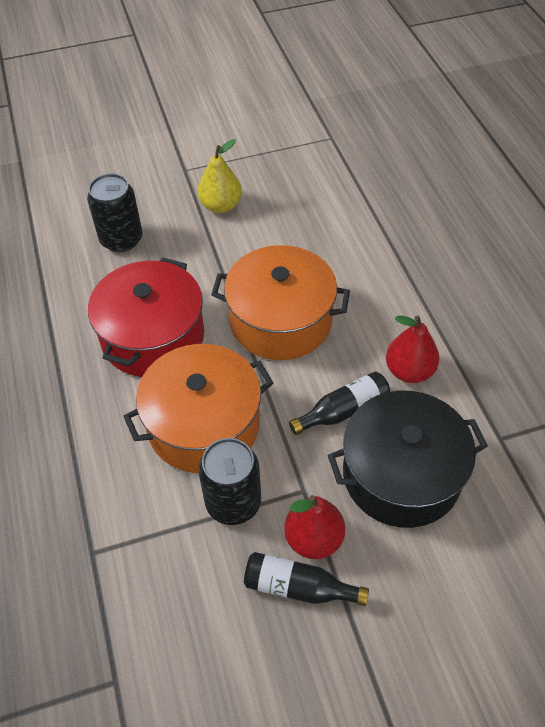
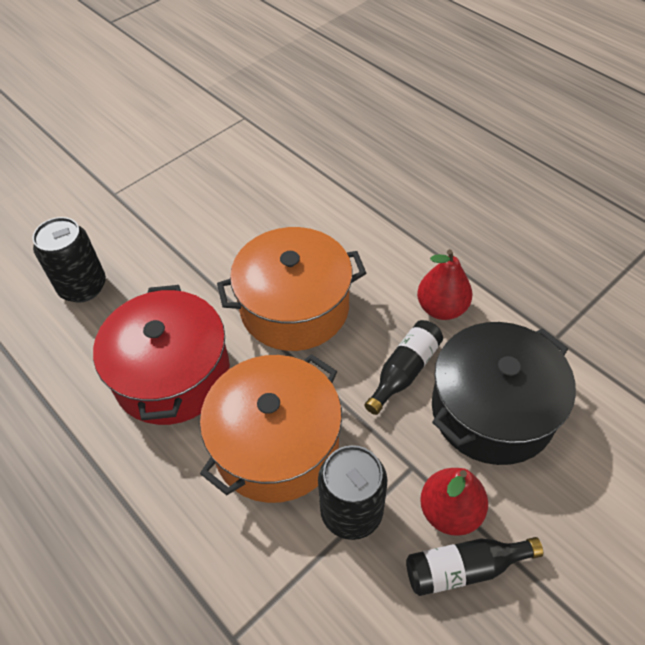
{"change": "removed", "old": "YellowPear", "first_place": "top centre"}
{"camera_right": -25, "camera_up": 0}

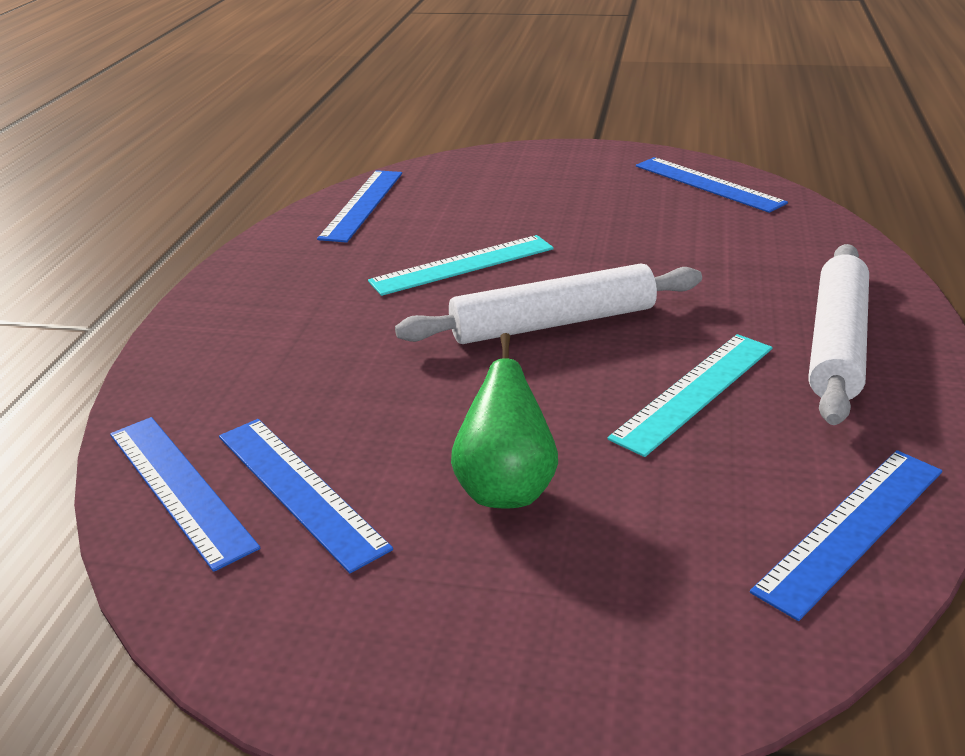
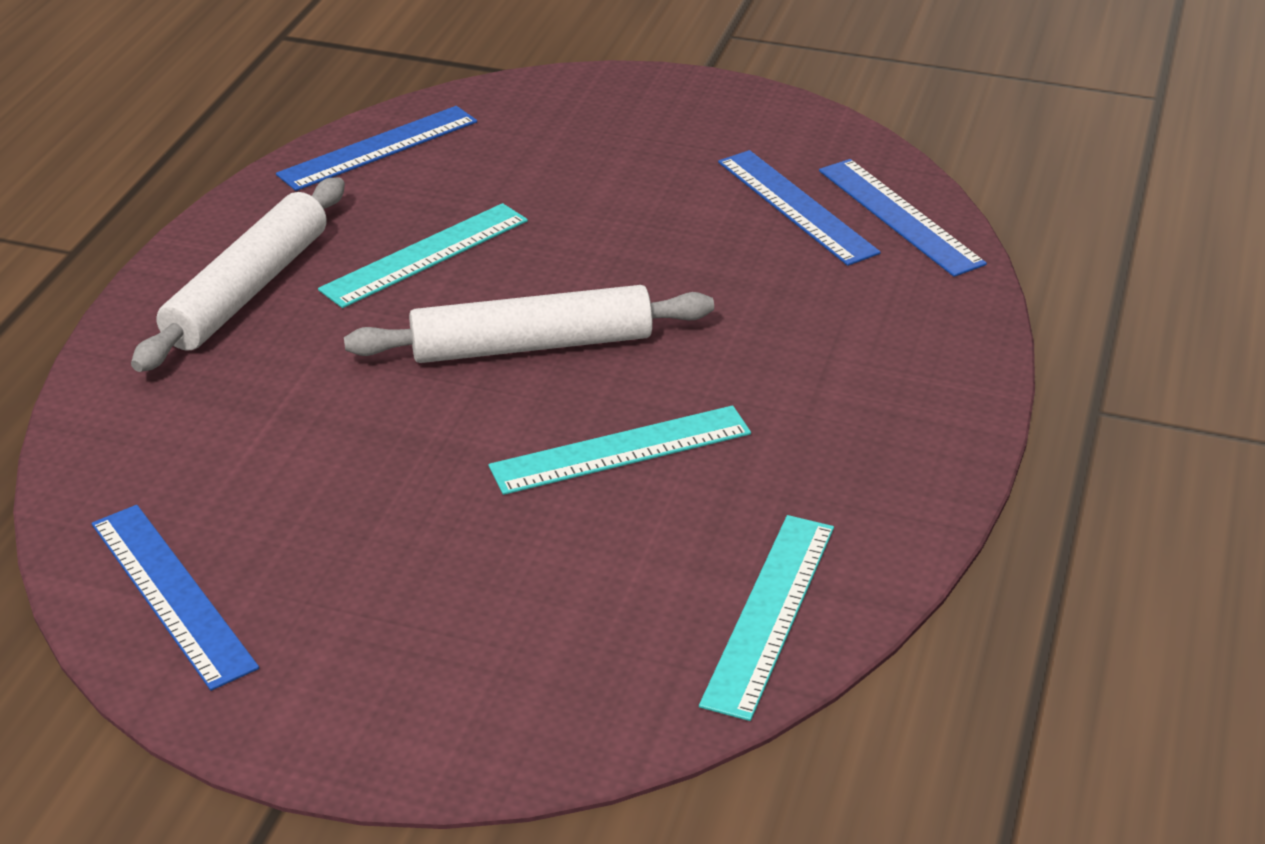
{"change": "recoloured", "old": "BlueRuler (3rd from left)", "new": "TurquoiseRuler (3rd from left)", "first_place": "top centre", "second_place": "bottom centre"}
{"change": "removed", "old": "GreenPear", "first_place": "centre"}
{"camera_right": -175, "camera_up": 5}

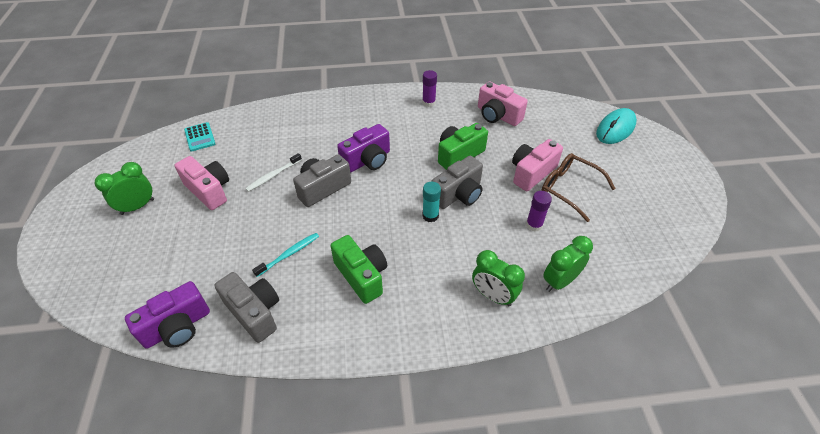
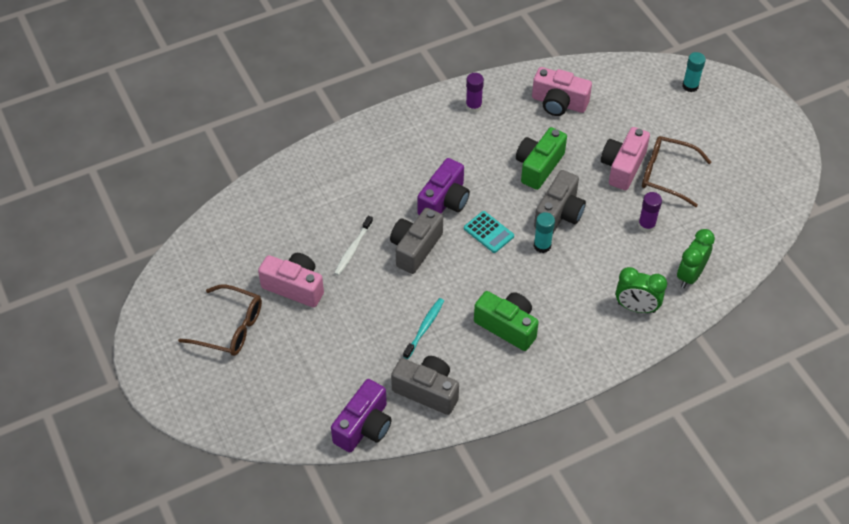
{"change": "replaced", "old": "GreenClock (1st from left)", "new": "BrownGlasses (1st from left)", "first_place": "middle left", "second_place": "middle left"}
{"change": "moved", "old": "TurquoiseCalculator", "first_place": "top left", "second_place": "centre"}
{"change": "replaced", "old": "TurquoiseMouse", "new": "TurquoiseGlueStick (2nd from left)", "first_place": "top right", "second_place": "top right"}
{"camera_right": -20, "camera_up": 5}

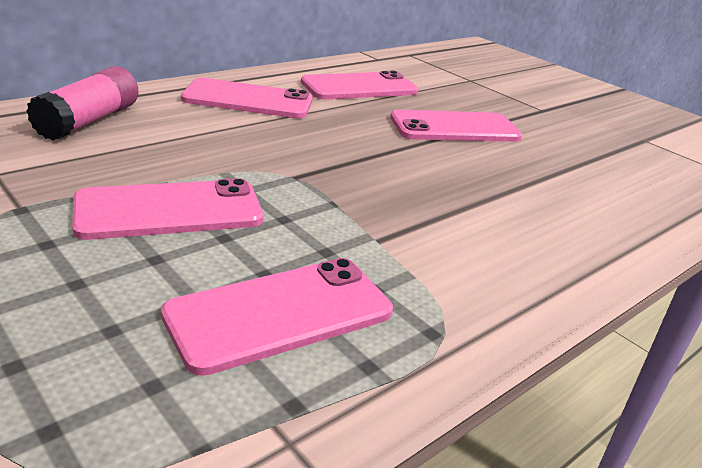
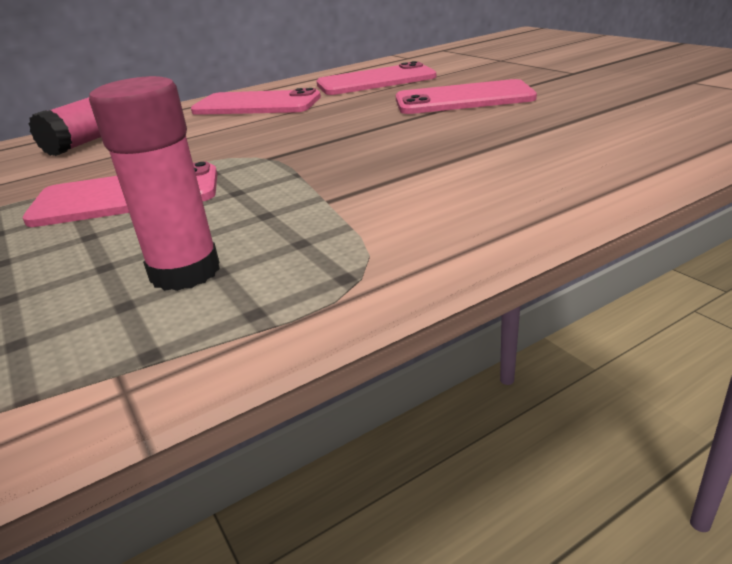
{"change": "replaced", "old": "PinkPhone (3rd from left)", "new": "PinkGlueStick (2nd from left)", "first_place": "bottom centre", "second_place": "top left"}
{"camera_right": 15, "camera_up": 0}

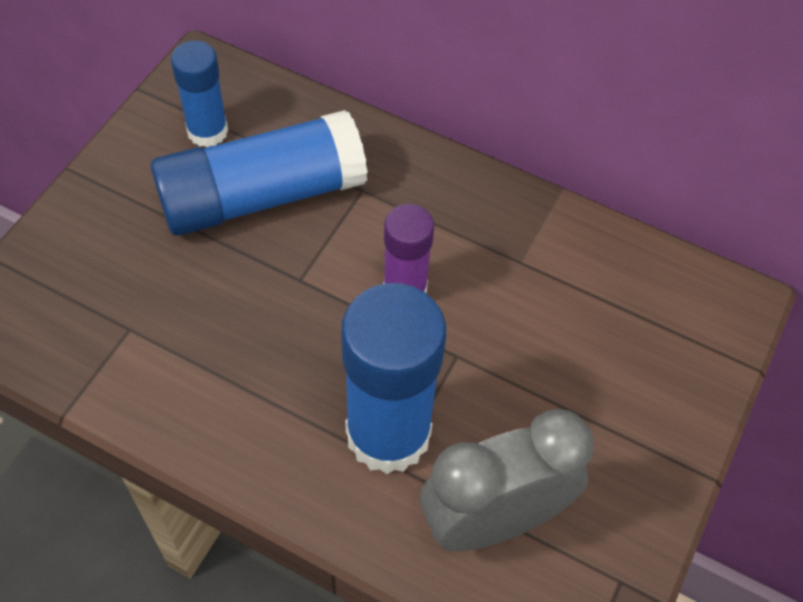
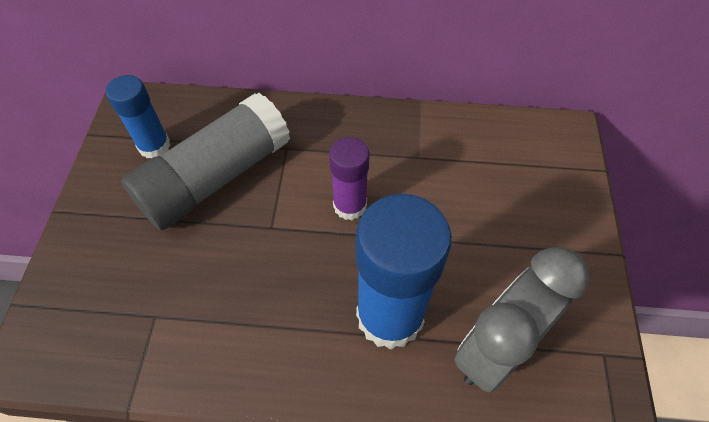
{"change": "recoloured", "old": "BlueGlueStick (2nd from left)", "new": "GreyGlueStick", "first_place": "top left", "second_place": "middle left"}
{"camera_right": -20, "camera_up": 0}

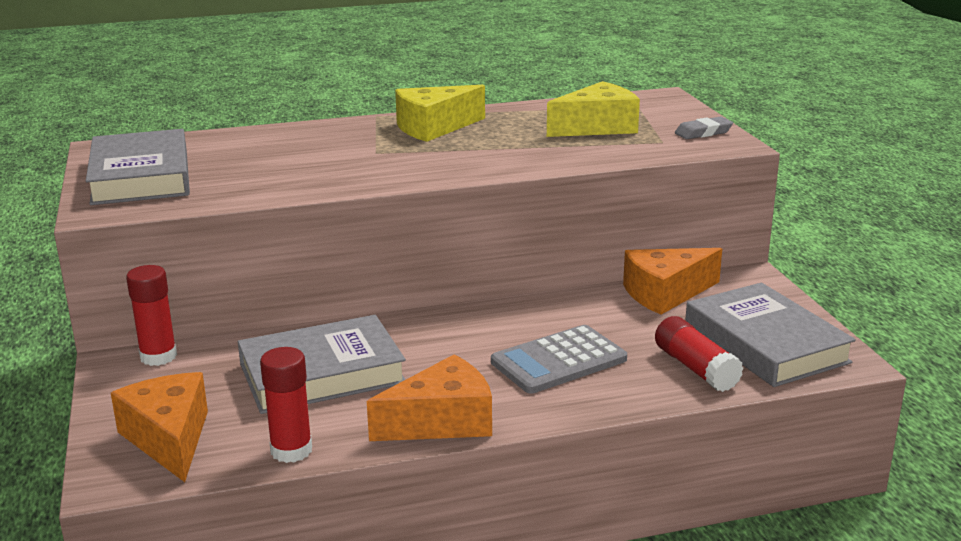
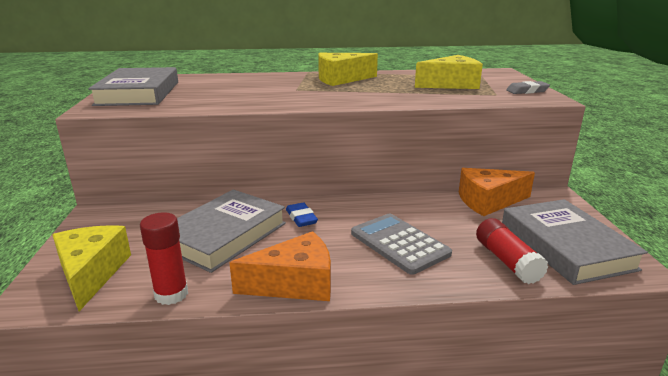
{"change": "recoloured", "old": "OrangeCheese (1st from left)", "new": "YellowCheese (1st from left)", "first_place": "bottom left", "second_place": "bottom left"}
{"change": "turned", "old": "GreyBook (2nd from left)", "first_place": "bottom centre", "second_place": "centre", "degrees": -45}
{"change": "added", "new": "BlueEraser", "second_place": "centre"}
{"change": "turned", "old": "GreyCalculator", "first_place": "centre", "second_place": "centre", "degrees": 75}
{"change": "removed", "old": "RedGlueStick (1st from left)", "first_place": "middle left"}
{"camera_right": 10, "camera_up": 0}

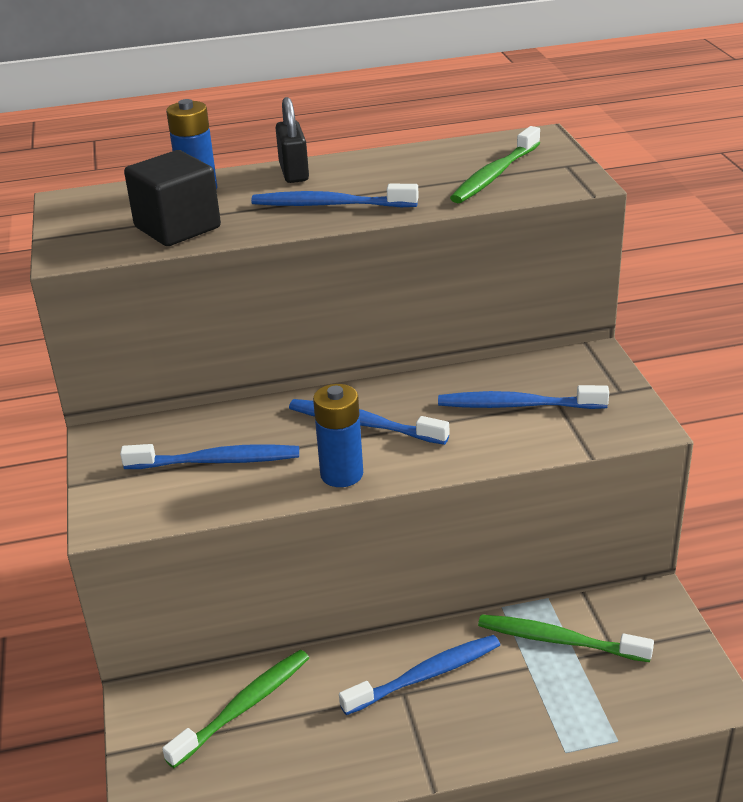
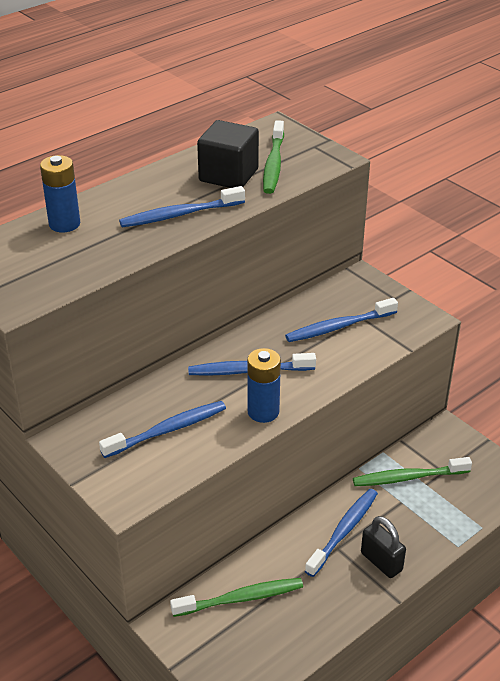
{"change": "turned", "old": "GreenToothbrush (1st from left)", "first_place": "bottom left", "second_place": "bottom centre", "degrees": 60}
{"change": "moved", "old": "BlackCube", "first_place": "top left", "second_place": "top centre"}
{"change": "moved", "old": "BlackPadlock", "first_place": "top centre", "second_place": "bottom right"}
{"camera_right": -30, "camera_up": 5}

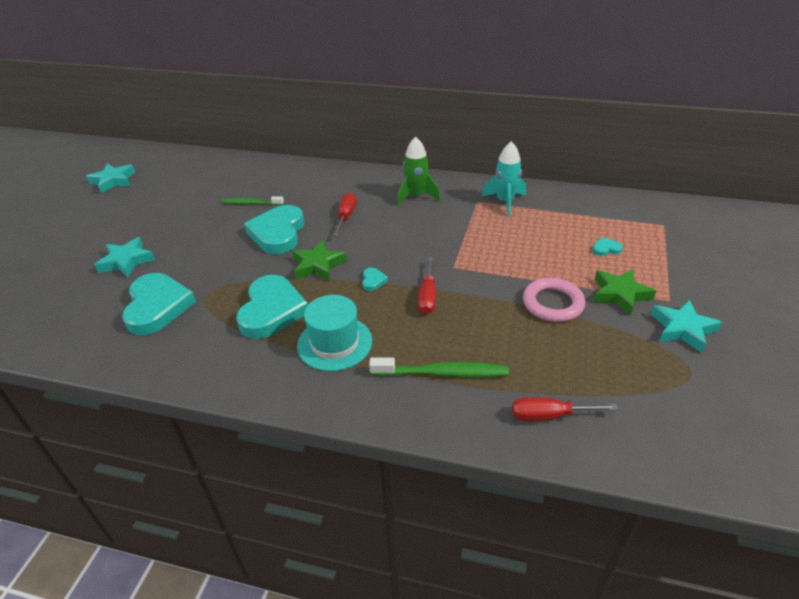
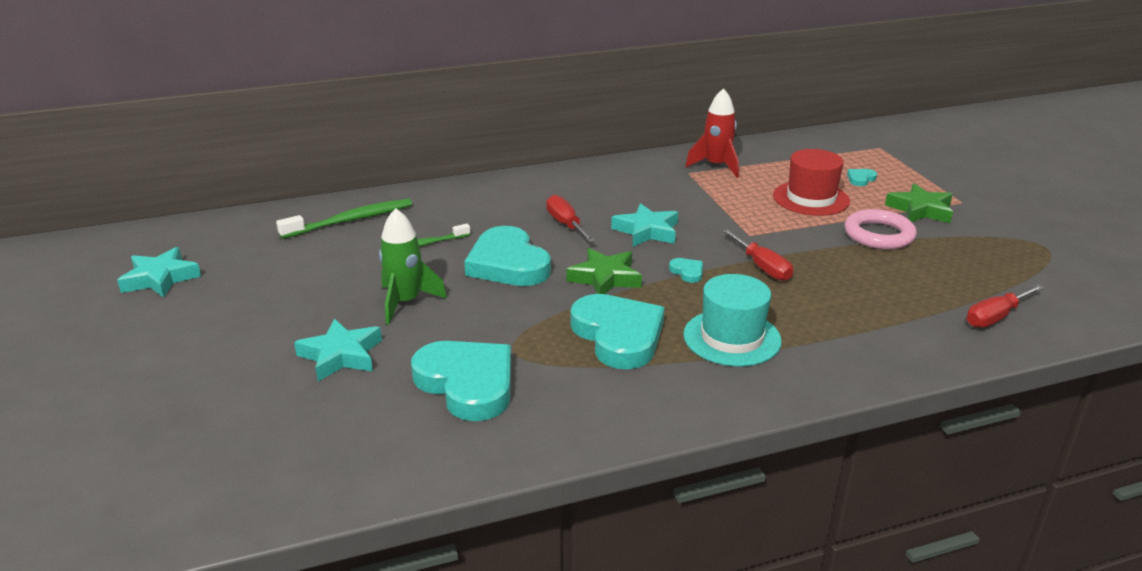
{"change": "moved", "old": "GreenToothbrush (2nd from left in the first image)", "new": "GreenToothbrush (1st from left)", "first_place": "centre", "second_place": "middle left"}
{"change": "moved", "old": "GreenRocket", "first_place": "top centre", "second_place": "centre"}
{"change": "moved", "old": "TurquoiseStar (3rd from left)", "first_place": "middle right", "second_place": "centre"}
{"change": "recoloured", "old": "TurquoiseRocket", "new": "RedRocket", "first_place": "top centre", "second_place": "top centre"}
{"change": "added", "new": "RedHat", "second_place": "top right"}
{"camera_right": -35, "camera_up": -10}

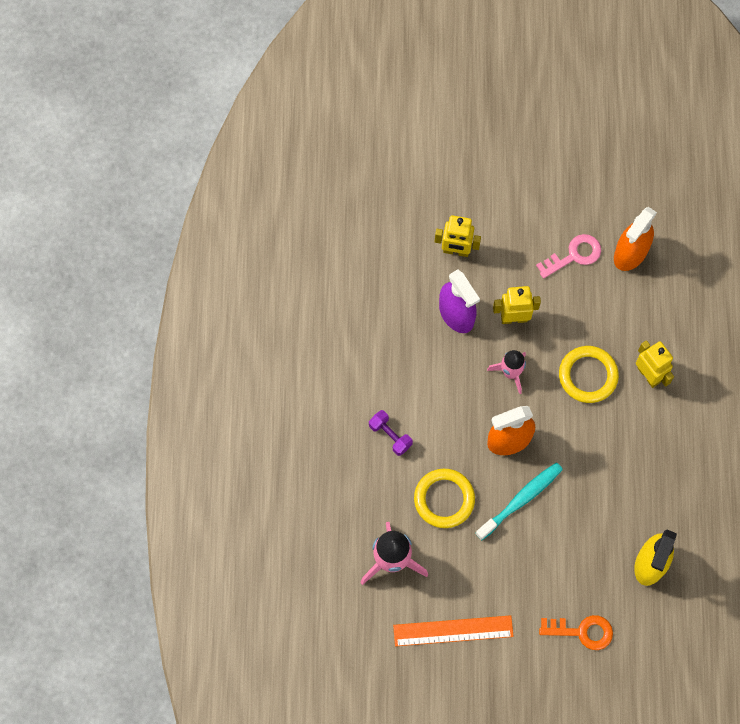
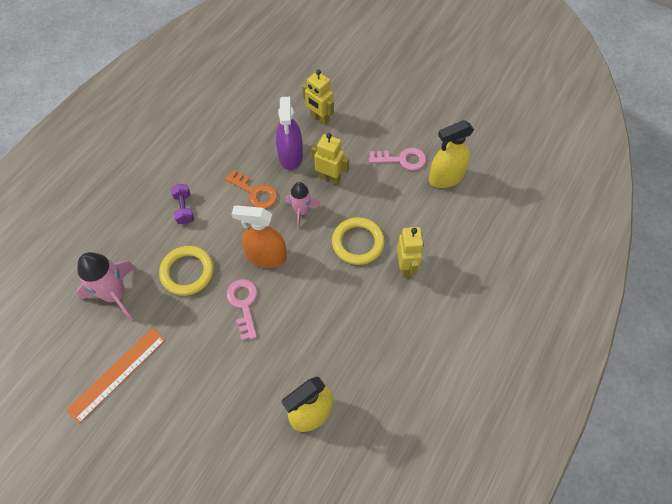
{"change": "turned", "old": "OrangeRuler", "first_place": "bottom centre", "second_place": "bottom left", "degrees": -75}
{"change": "moved", "old": "OrangeKey", "first_place": "bottom right", "second_place": "centre"}
{"change": "replaced", "old": "TurquoiseToothbrush", "new": "PinkKey (1st from left)", "first_place": "bottom right", "second_place": "centre"}
{"change": "recoloured", "old": "OrangeSprayBottle (2nd from left)", "new": "YellowSprayBottle (2nd from left)", "first_place": "top right", "second_place": "top right"}
{"camera_right": 30, "camera_up": -10}

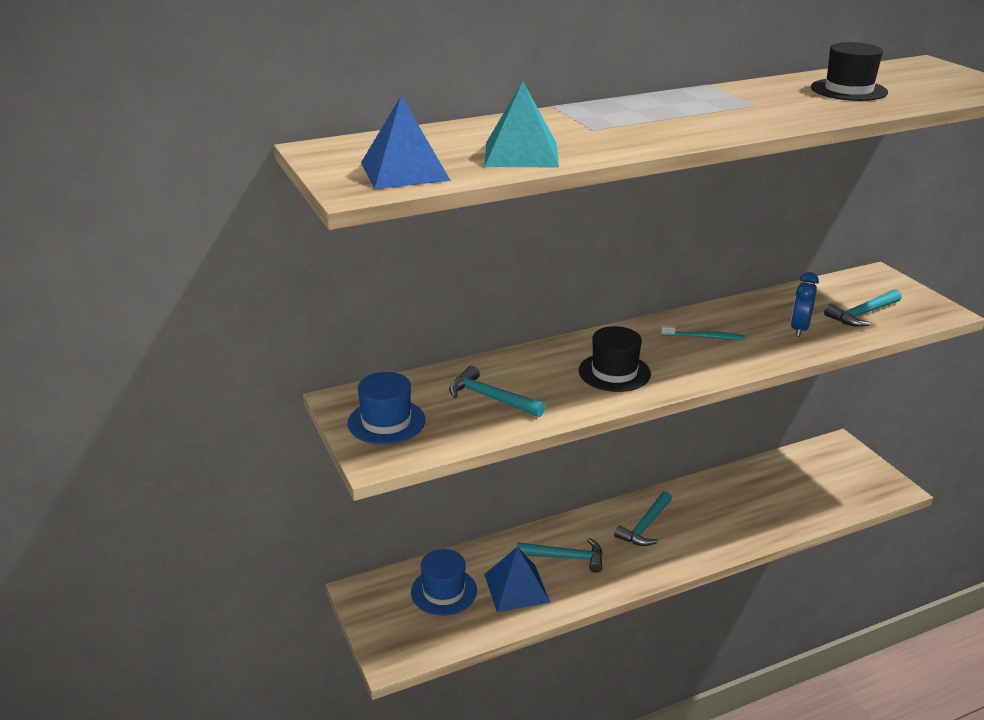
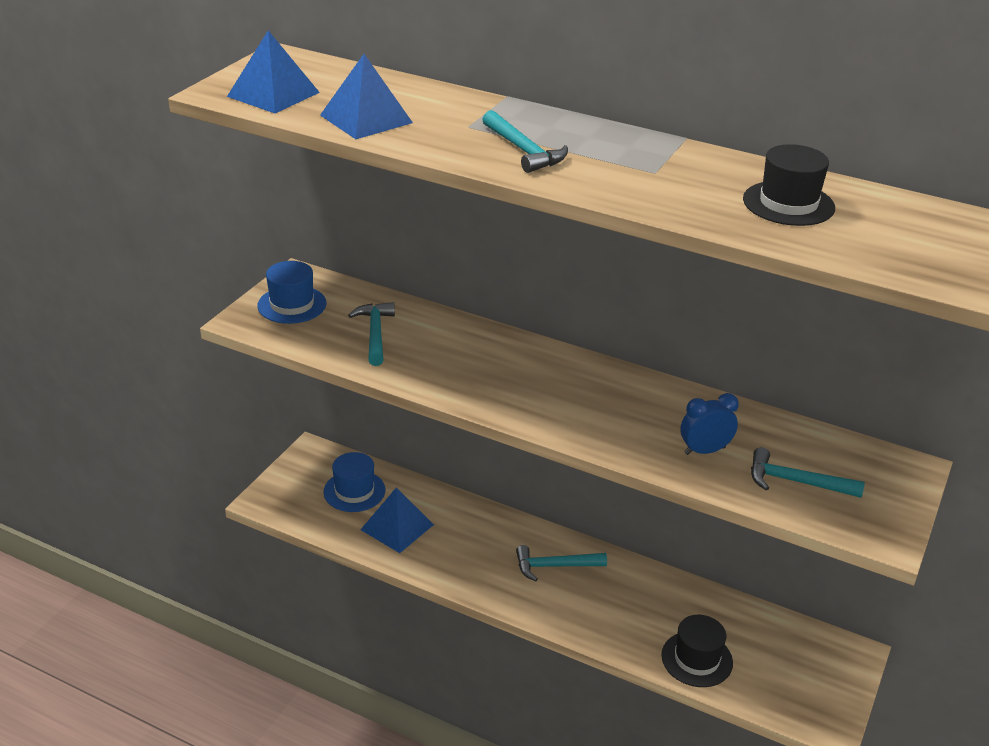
{"change": "recoloured", "old": "TurquoisePyramid", "new": "BluePyramid (2nd from left)", "first_place": "top centre", "second_place": "top centre"}
{"change": "moved", "old": "TurquoiseHammer (2nd from left)", "first_place": "bottom centre", "second_place": "top centre"}
{"change": "moved", "old": "BlackHat (1st from left)", "first_place": "centre", "second_place": "bottom right"}
{"change": "removed", "old": "TurquoiseToothbrush", "first_place": "middle right"}
{"camera_right": 50, "camera_up": 5}

